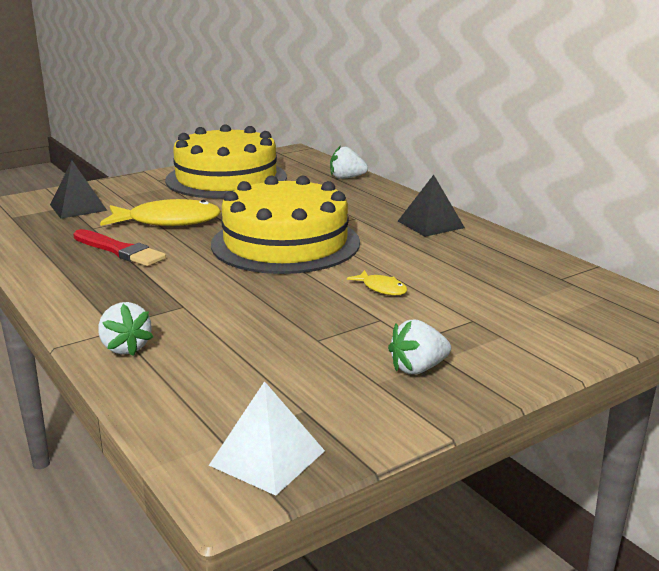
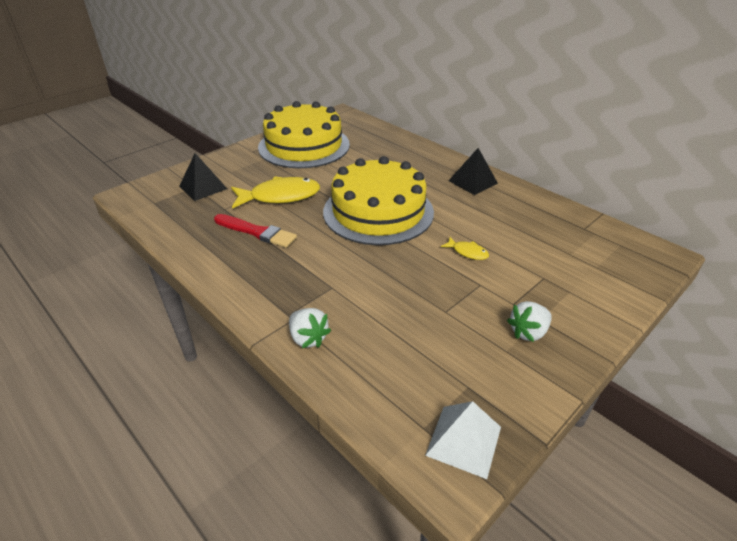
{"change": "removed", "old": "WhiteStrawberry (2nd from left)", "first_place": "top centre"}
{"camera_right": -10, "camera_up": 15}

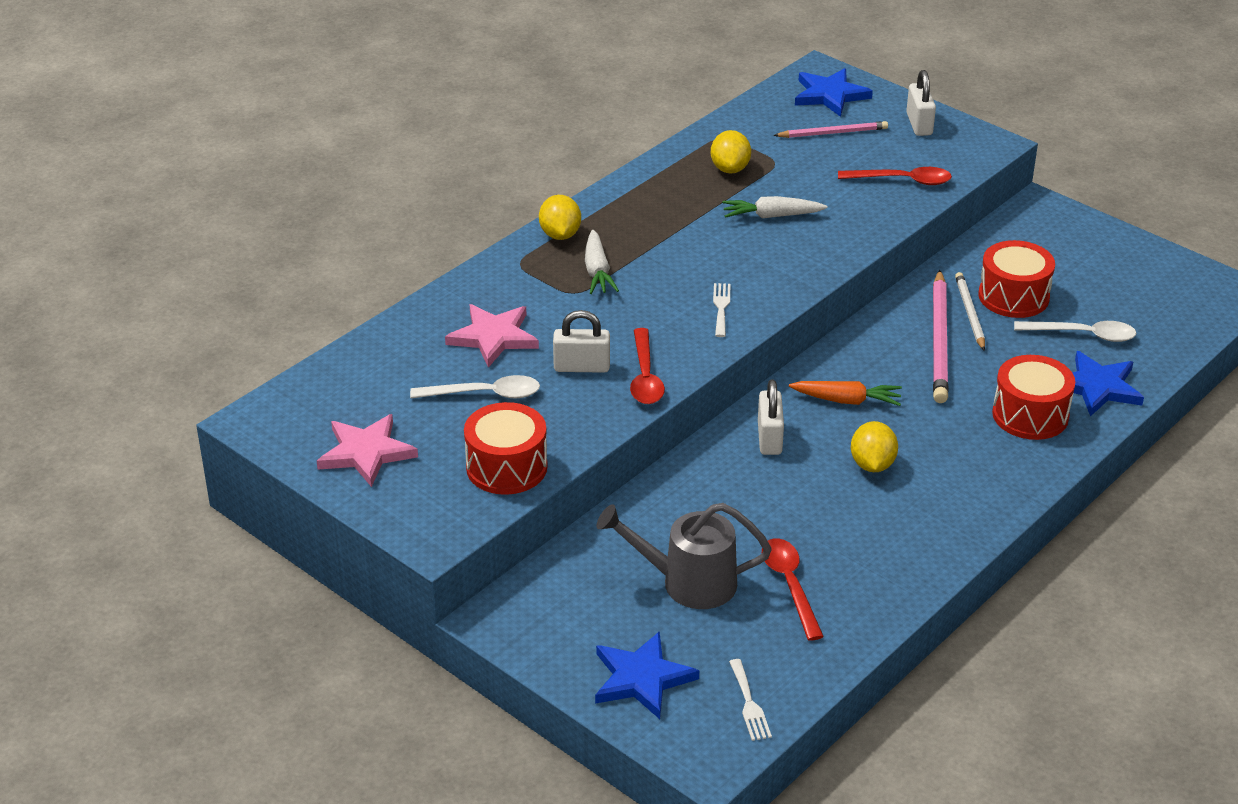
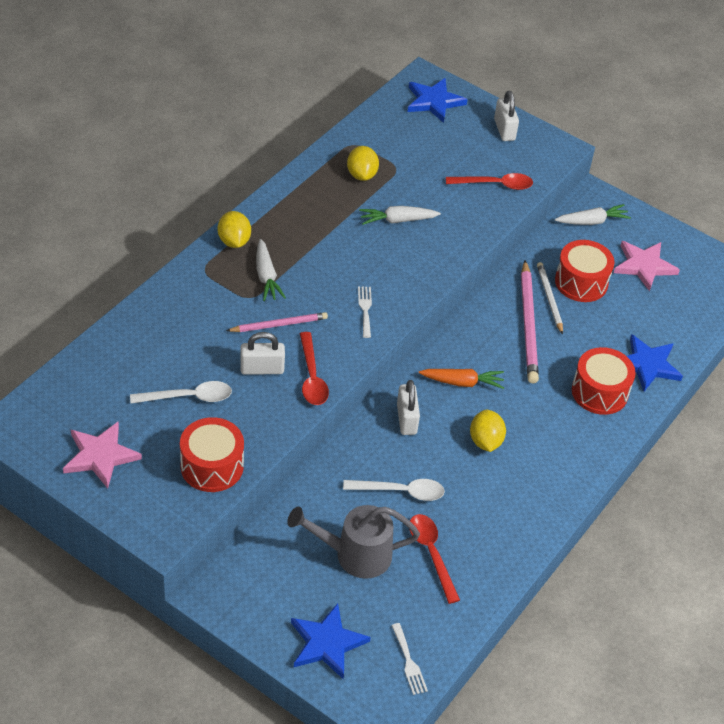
{"change": "moved", "old": "PinkPencil (1st from left)", "first_place": "top right", "second_place": "centre"}
{"change": "moved", "old": "WhiteSpoon (2nd from left)", "first_place": "middle right", "second_place": "bottom centre"}
{"change": "added", "new": "WhiteCarrot (3rd from left)", "second_place": "top right"}
{"change": "moved", "old": "PinkStar (2nd from left)", "first_place": "centre", "second_place": "middle right"}
{"camera_right": -10, "camera_up": 10}

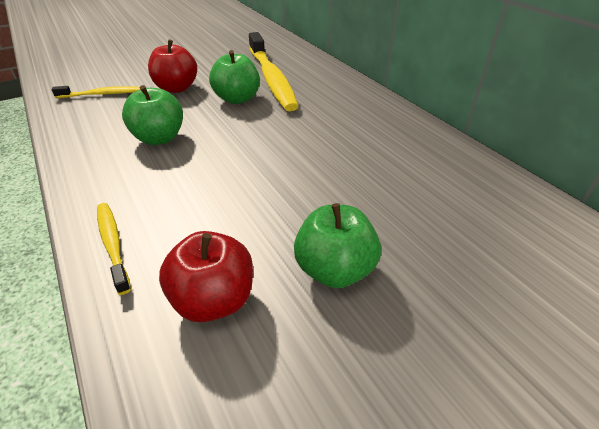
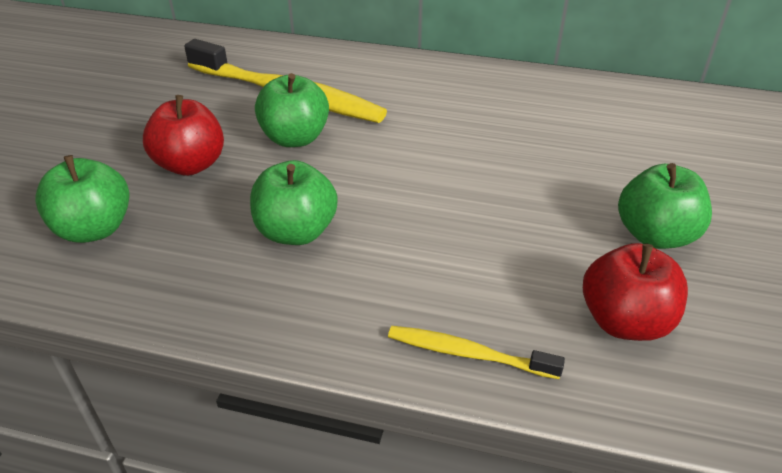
{"change": "replaced", "old": "YellowToothbrush (1st from left)", "new": "GreenApple (1st from left)", "first_place": "top left", "second_place": "middle left"}
{"camera_right": -45, "camera_up": 0}

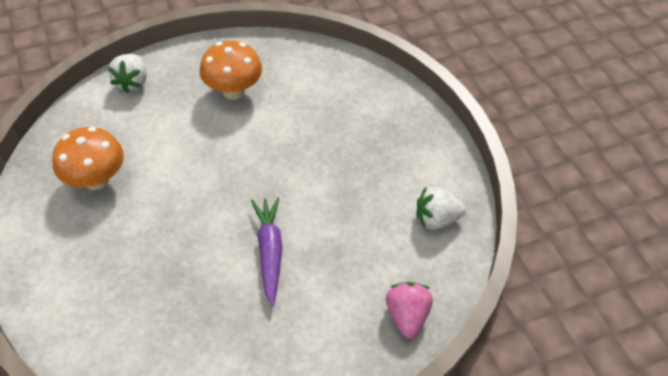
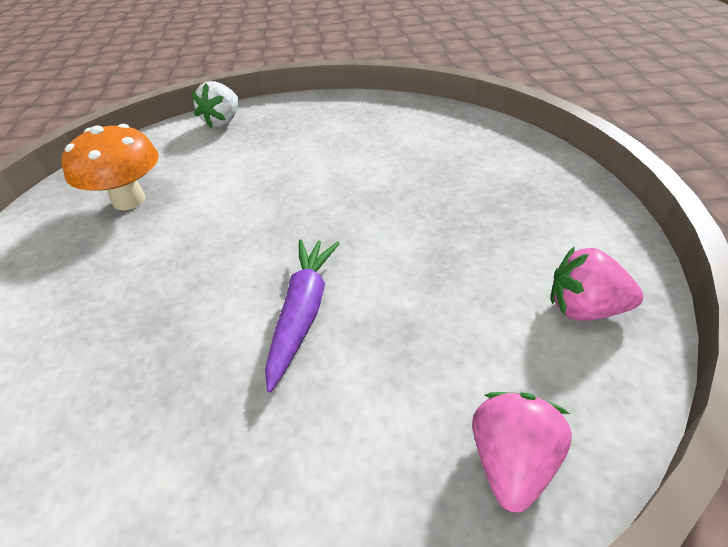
{"change": "recoloured", "old": "WhiteStrawberry (2nd from left)", "new": "PinkStrawberry (2nd from left)", "first_place": "centre", "second_place": "middle right"}
{"change": "removed", "old": "OrangeMushroom (2nd from left)", "first_place": "top centre"}
{"camera_right": 20, "camera_up": -10}

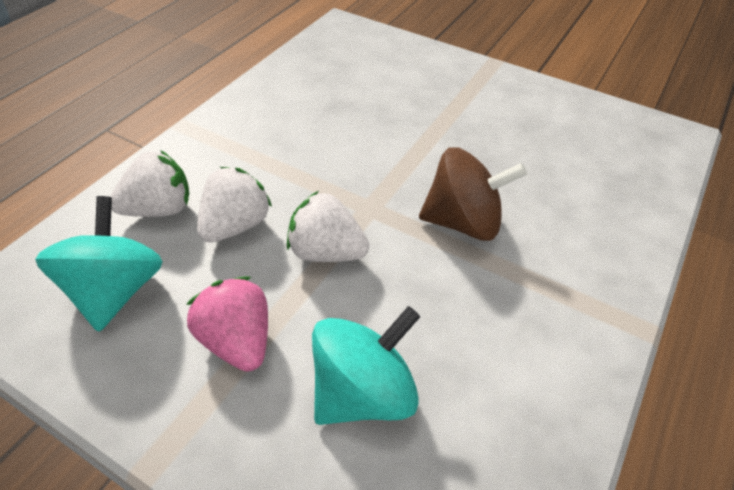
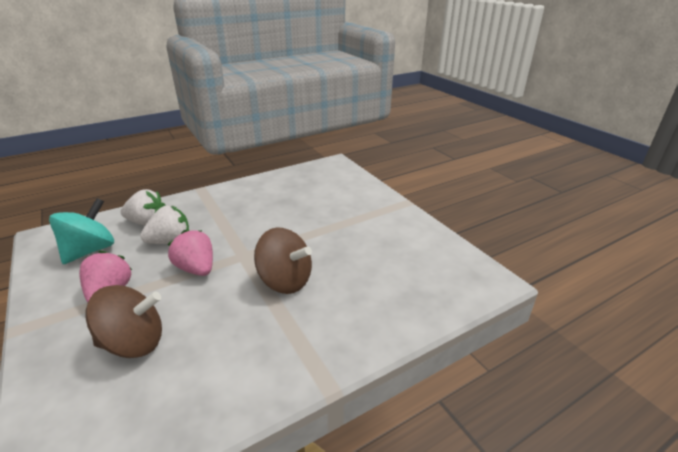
{"change": "recoloured", "old": "TurquoiseSpinningTop (2nd from left)", "new": "BrownSpinningTop (1st from left)", "first_place": "bottom centre", "second_place": "bottom left"}
{"change": "recoloured", "old": "WhiteStrawberry (3rd from left)", "new": "PinkStrawberry (2nd from left)", "first_place": "centre", "second_place": "middle left"}
{"camera_right": 30, "camera_up": -15}

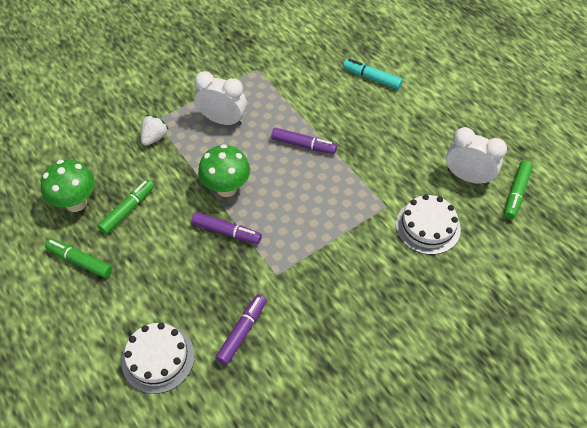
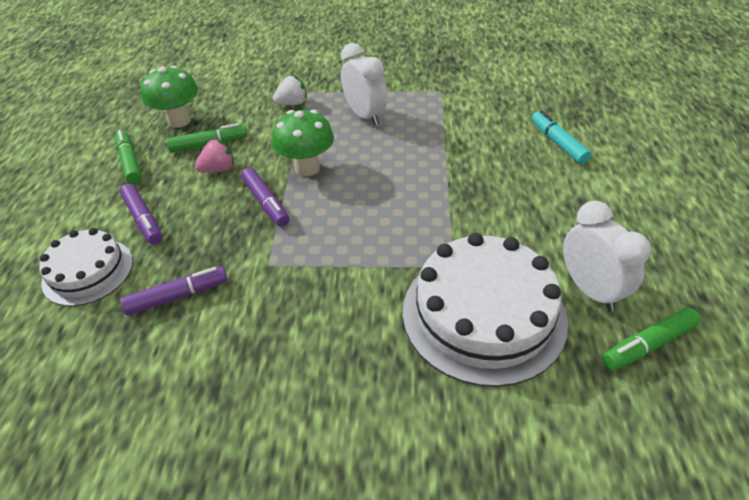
{"change": "moved", "old": "PurpleMarker (3rd from left in the first image)", "new": "PurpleMarker (1st from left)", "first_place": "top centre", "second_place": "middle left"}
{"change": "added", "new": "PinkStrawberry", "second_place": "top left"}
{"change": "resized", "old": "WhiteCake (2nd from left)", "first_place": "middle right", "second_place": "centre", "factor": 1.69}
{"camera_right": 40, "camera_up": -10}

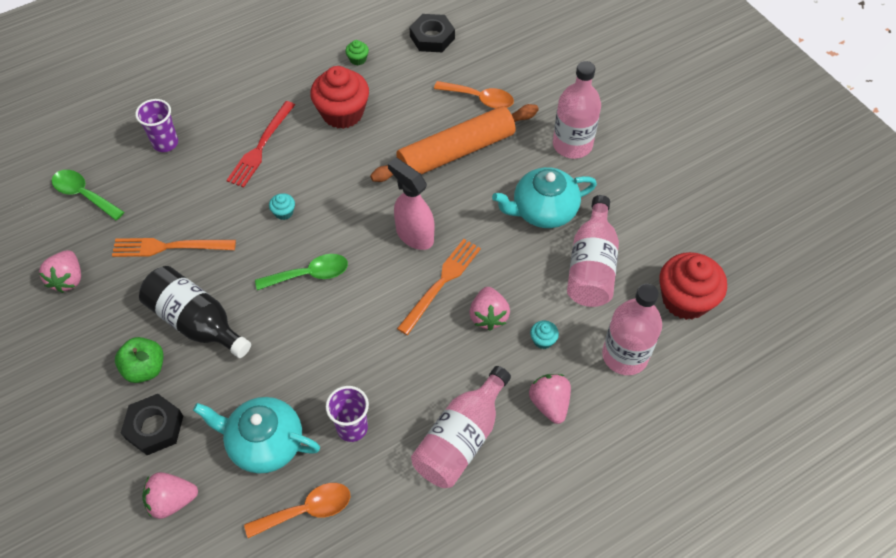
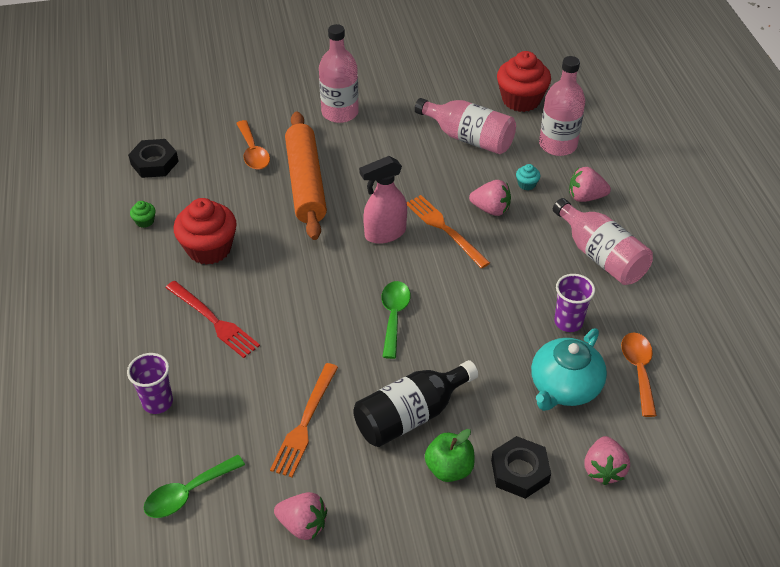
{"change": "turned", "old": "OrangeSpoon (2nd from left in the first image)", "first_place": "top centre", "second_place": "top left", "degrees": 120}
{"change": "removed", "old": "TurquoiseCupcake (1st from left)", "first_place": "middle left"}
{"change": "removed", "old": "TurquoiseTeapot (2nd from left)", "first_place": "centre"}
{"camera_right": -70, "camera_up": -10}

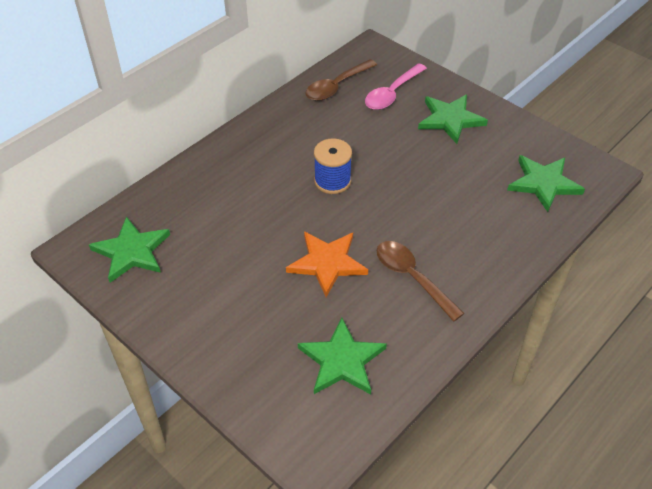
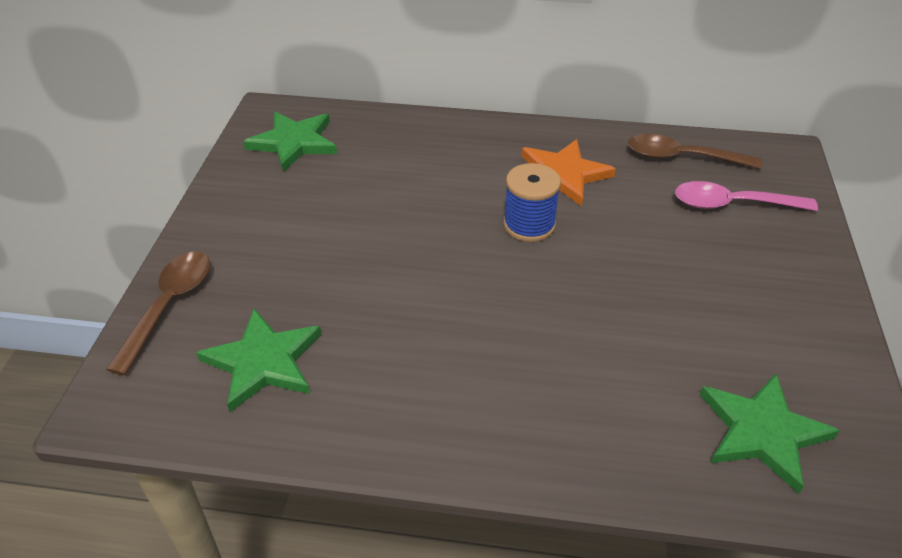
{"change": "moved", "old": "BrownSpoon (2nd from left in the first image)", "new": "BrownSpoon (1st from left)", "first_place": "centre", "second_place": "middle left"}
{"change": "moved", "old": "OrangeStar", "first_place": "centre", "second_place": "top centre"}
{"change": "removed", "old": "GreenStar (3rd from left)", "first_place": "top right"}
{"camera_right": 55, "camera_up": -5}

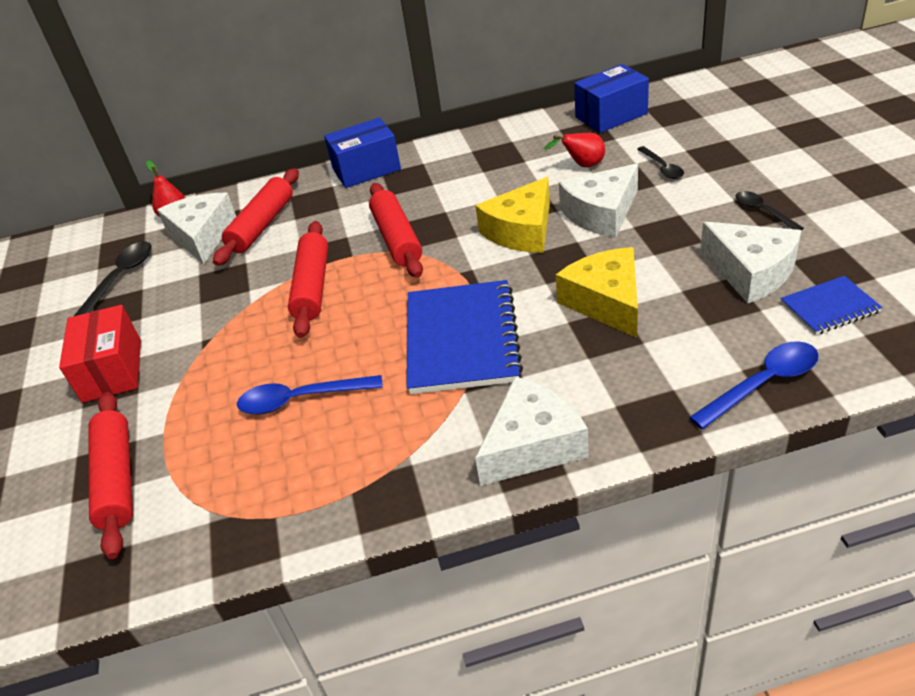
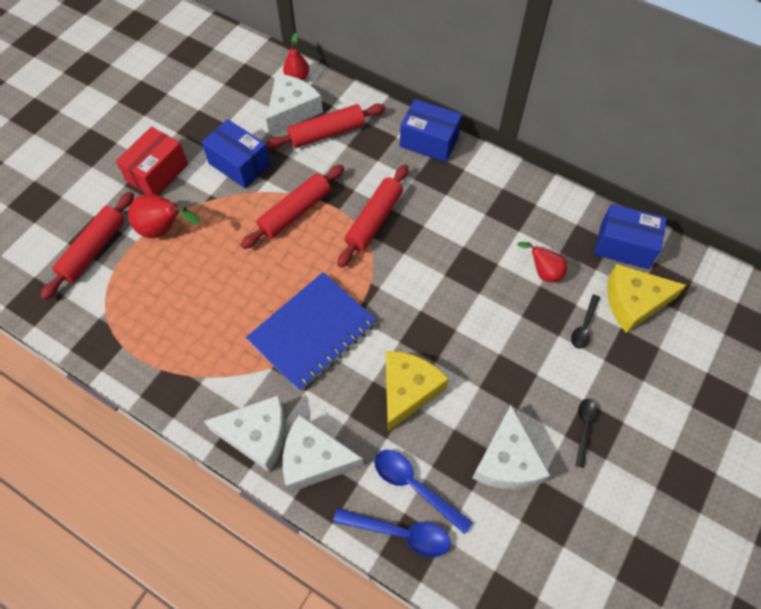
{"change": "added", "new": "RedPear (1st from left)", "second_place": "middle left"}
{"change": "added", "new": "BlueBox (1st from left)", "second_place": "top left"}
{"change": "moved", "old": "WhiteCheese (3rd from left)", "first_place": "top centre", "second_place": "bottom centre"}
{"change": "moved", "old": "BlueSpoon (1st from left in the first image)", "new": "BlueSpoon (2nd from left)", "first_place": "centre", "second_place": "bottom centre"}
{"change": "moved", "old": "YellowCheese (1st from left in the first image)", "new": "YellowCheese (2nd from left)", "first_place": "top centre", "second_place": "middle right"}
{"change": "removed", "old": "BlackSpoon (1st from left)", "first_place": "middle left"}
{"change": "removed", "old": "BlueNotebook (2nd from left)", "first_place": "middle right"}
{"camera_right": 40, "camera_up": 20}

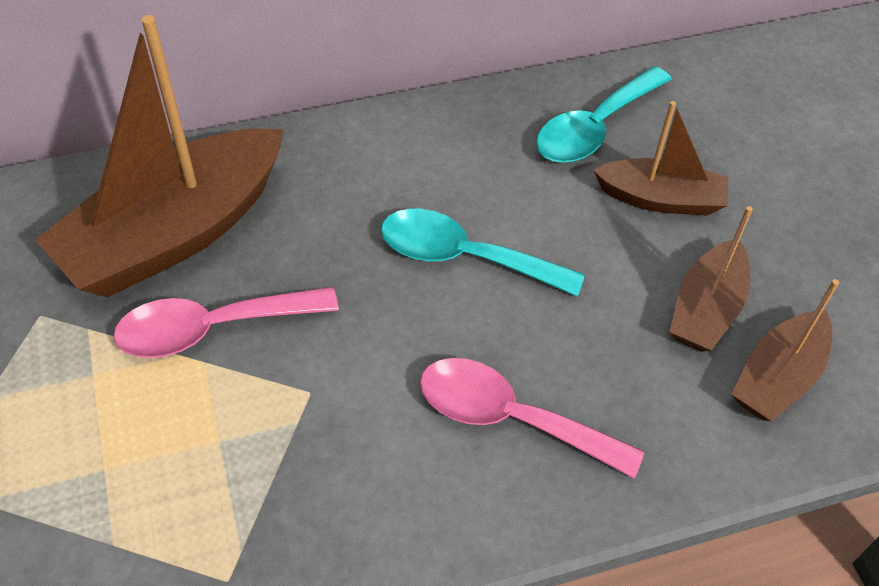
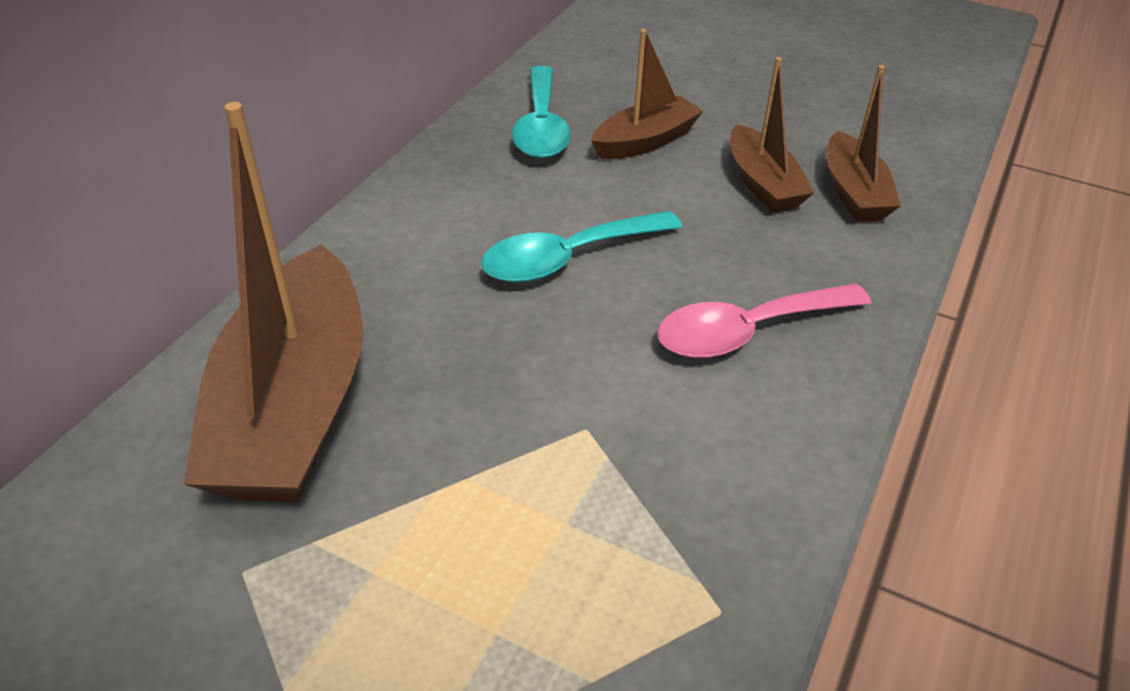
{"change": "removed", "old": "PinkSpoon (1st from left)", "first_place": "middle left"}
{"camera_right": -45, "camera_up": -10}

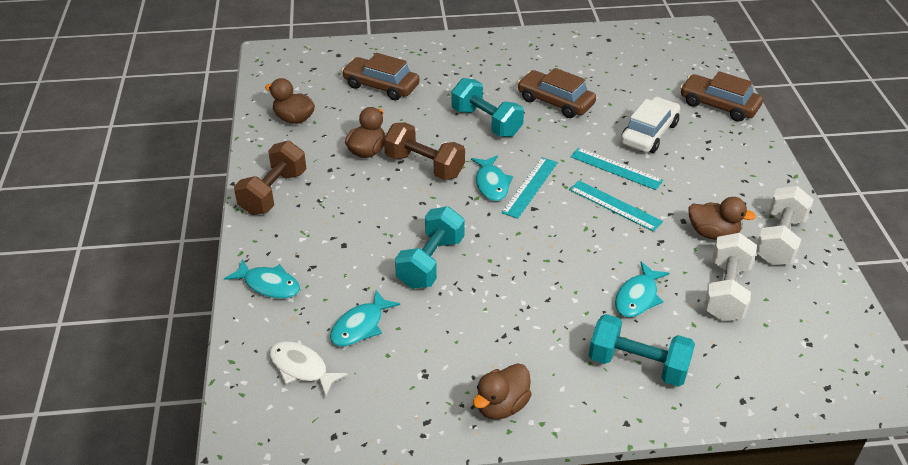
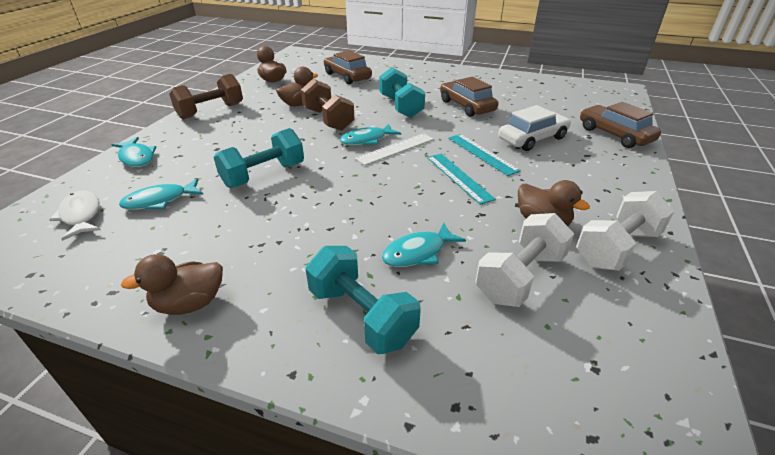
{"change": "turned", "old": "TurquoiseFish (3rd from left)", "first_place": "centre", "second_place": "top centre", "degrees": 45}
{"change": "recoloured", "old": "TurquoiseRuler (1st from left)", "new": "WhiteRuler", "first_place": "centre", "second_place": "top centre"}
{"camera_right": 25, "camera_up": -5}

